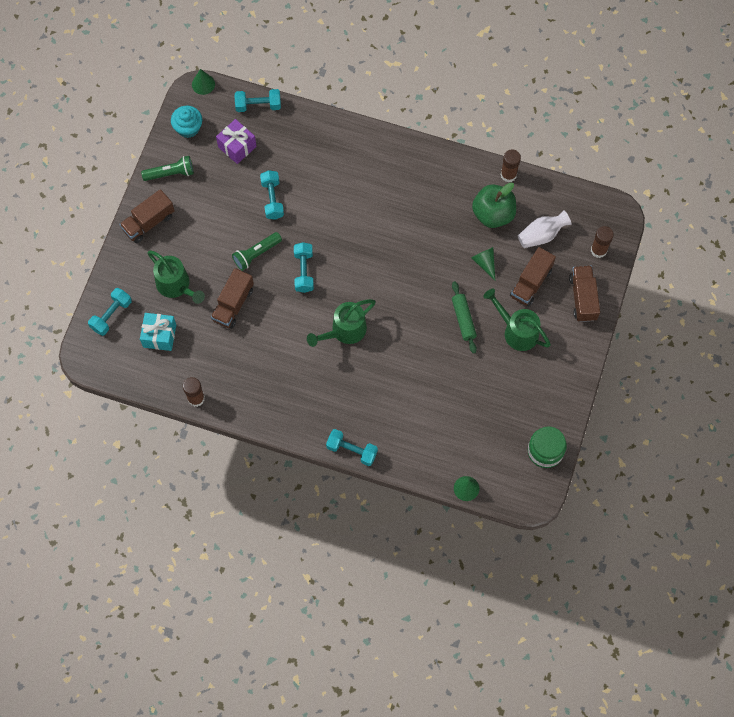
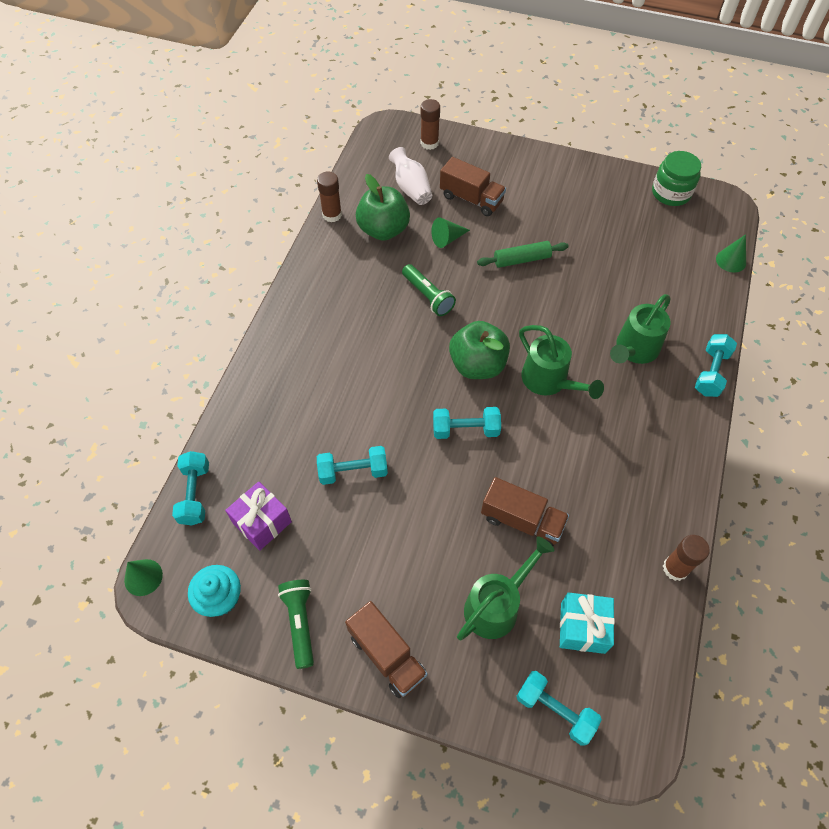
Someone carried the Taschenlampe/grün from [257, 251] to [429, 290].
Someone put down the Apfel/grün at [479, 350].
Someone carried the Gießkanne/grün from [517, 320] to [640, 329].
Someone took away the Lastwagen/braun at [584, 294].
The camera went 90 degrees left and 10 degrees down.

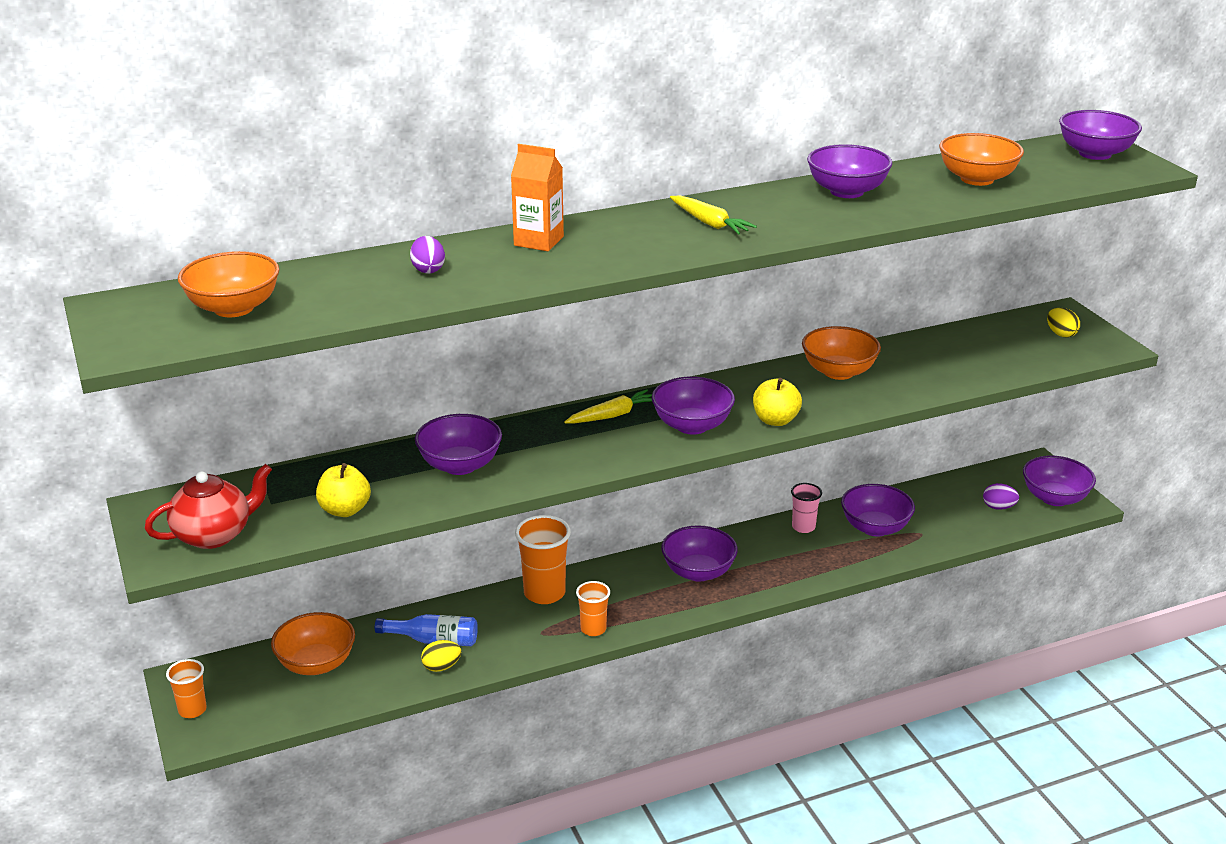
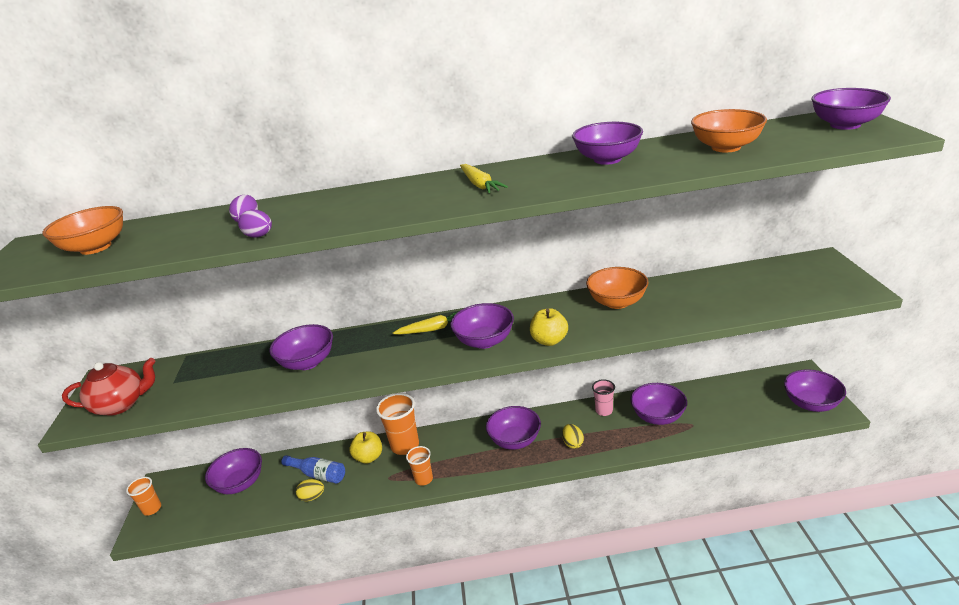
Someone repainted the Schüssel/orange at [313, 643], which became the Schüssel/lila at [233, 471].
Someone carried the Ei/lila from [1001, 496] to [255, 223].
Someone carried the Apfel/gelb from [343, 490] to [366, 447].
Someone carried the Ei/gelb from [1063, 322] to [573, 436].
Someone took away the Getränkekarton/orange at [537, 197].
The camera went 20 degrees right and 0 degrees up.

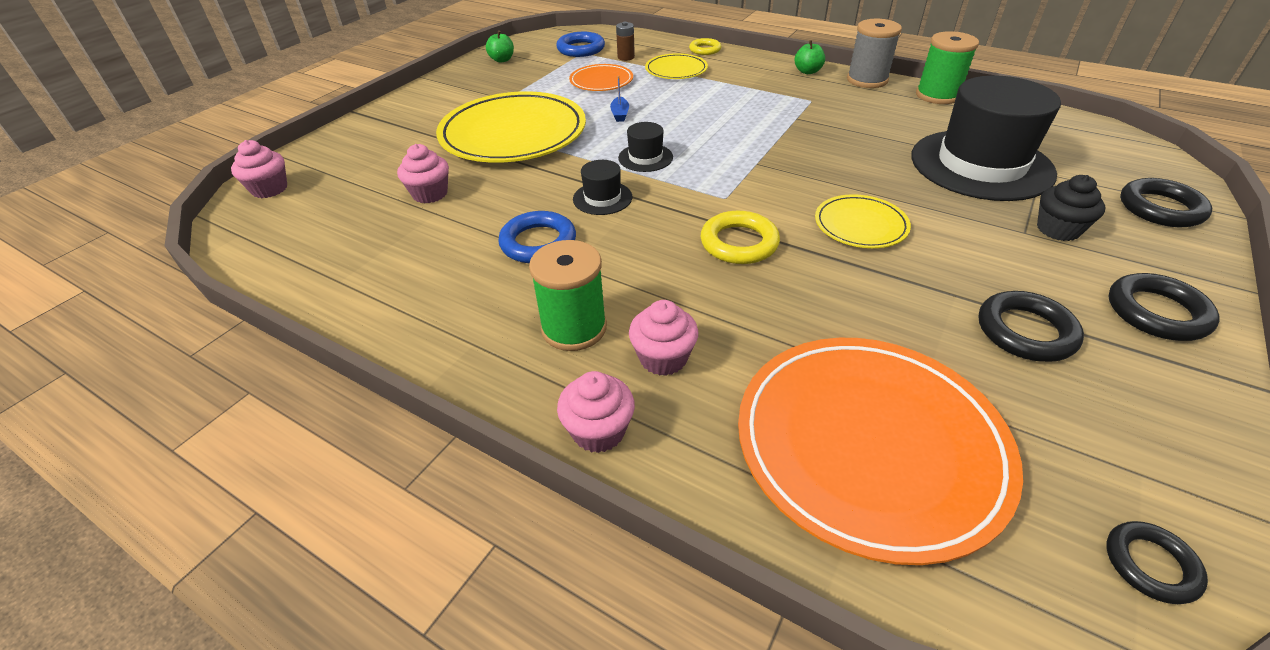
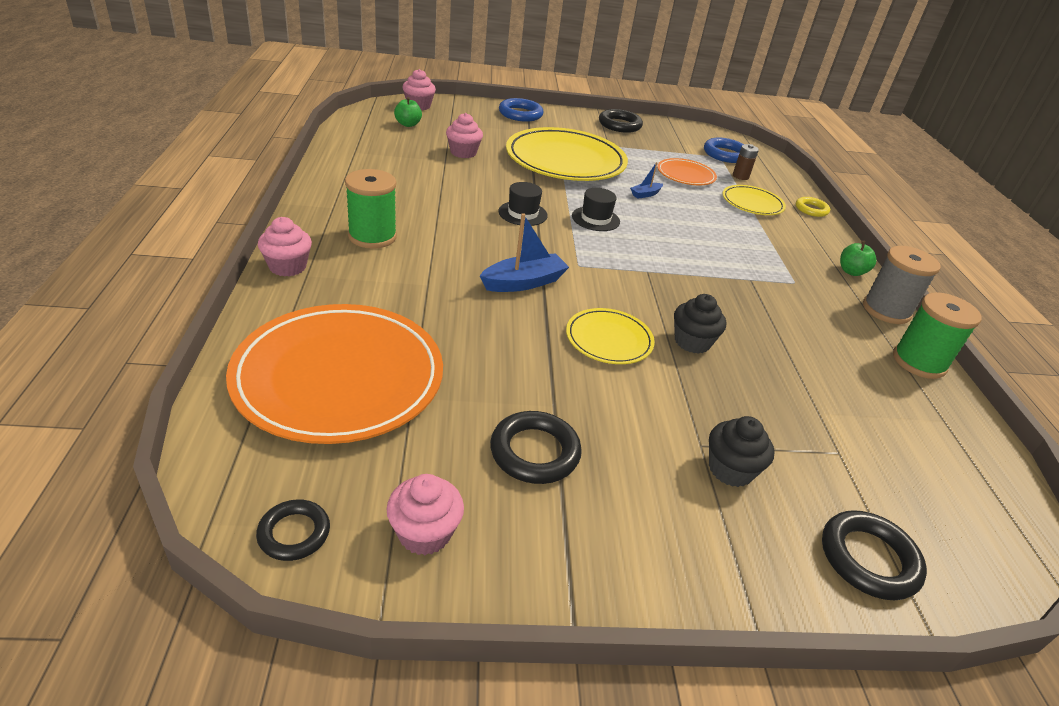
Someone carried the Muffin/rosa from [663, 338] to [425, 514].
Someone carried the Apfel/grün from [500, 46] to [408, 112].
Someone swapped the Ring/gelb at [740, 237] for the Boot/blau at [524, 252].
Someone carried the Ring/blau from [537, 237] to [521, 110].
Someone carried the Ring/schwarz from [1164, 307] to [621, 121].
Someone put down the Muffin/schwarz at [700, 324].
Someone took away the Hut/schwarz at [986, 138].
The camera went 50 degrees right and 5 degrees down.

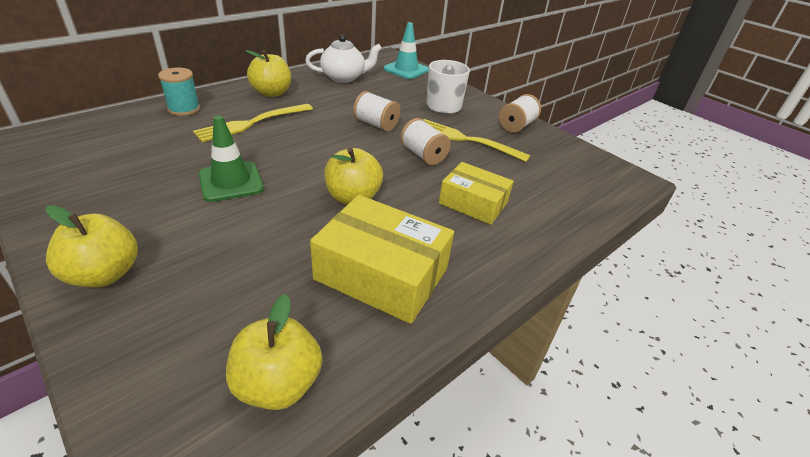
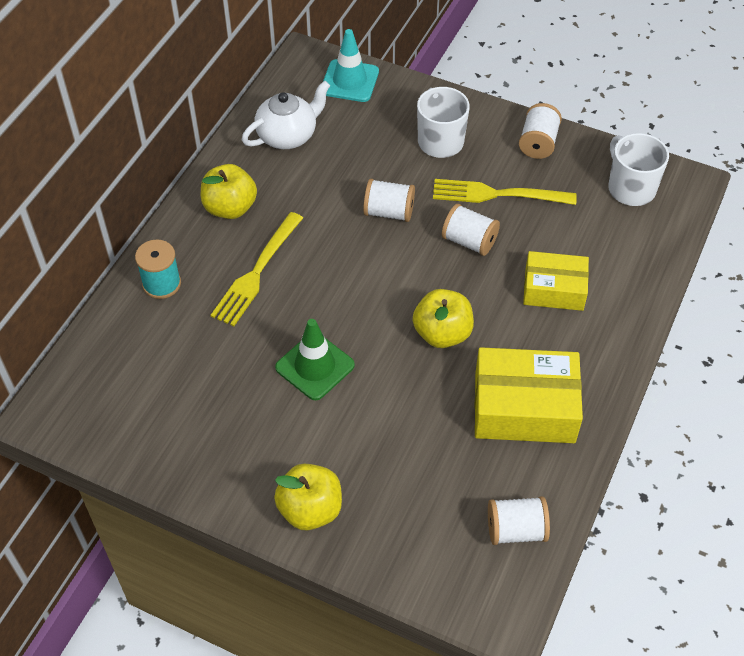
Someone swapped the Apfel/gelb at [274, 352] for the Garnrolle/weiß at [519, 520].
Someone put down the Tasse/weiß at [638, 169].
The camera went 20 degrees left and 15 degrees up.

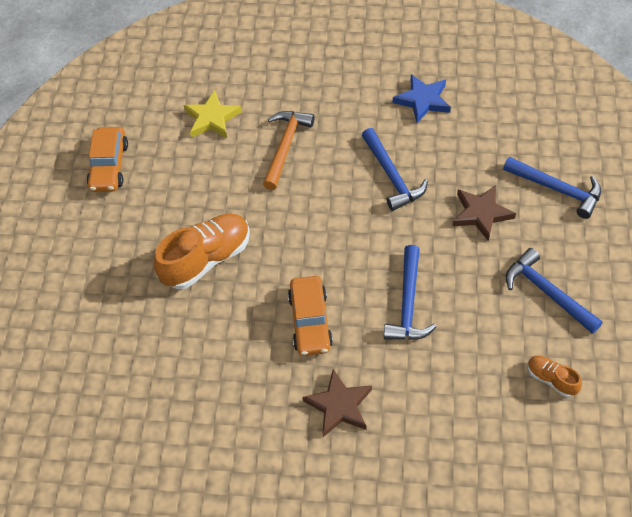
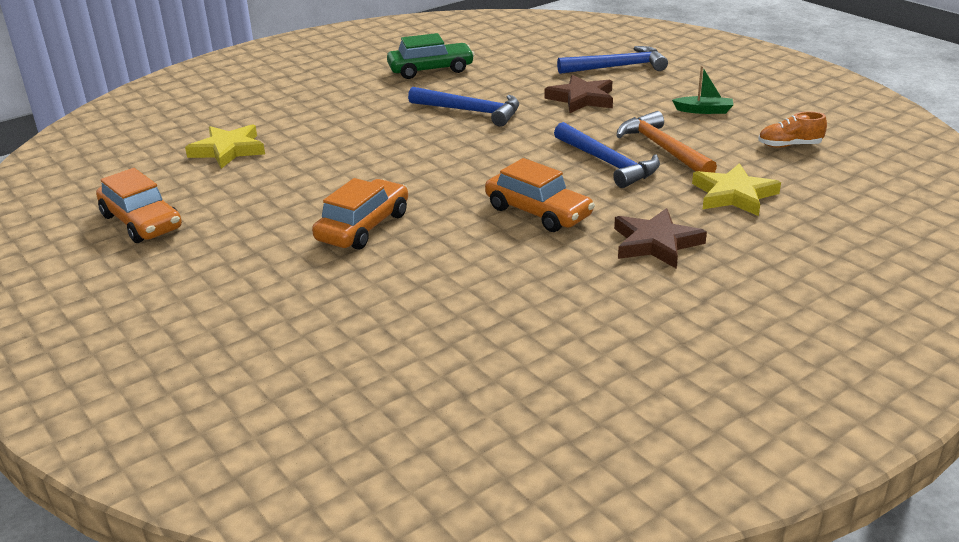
Someone swapped the Schuh/orange at [202, 251] for the Auto/orange at [360, 214].
Someone swapped the Stern/blau at [422, 98] for the Auto/grün at [431, 56].
Someone carried the Hammer/orange from [289, 150] to [667, 142].
Someone swapped the Hammer/blau at [554, 291] for the Boot/grün at [702, 90].
Someone put down the Stern/gelb at [736, 189].
The camera went 45 degrees left and 25 degrees down.

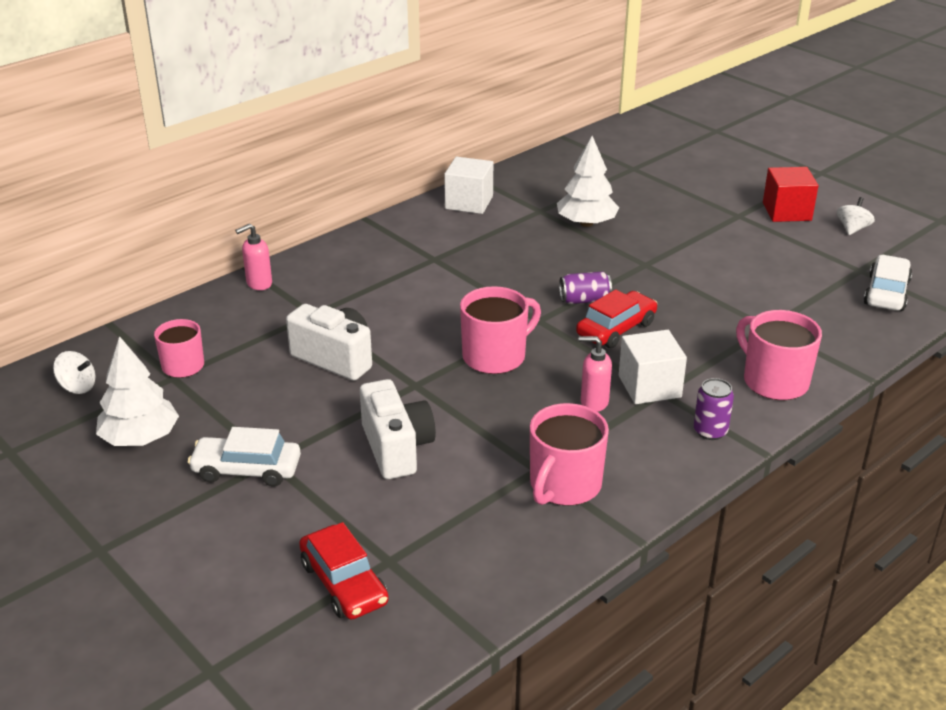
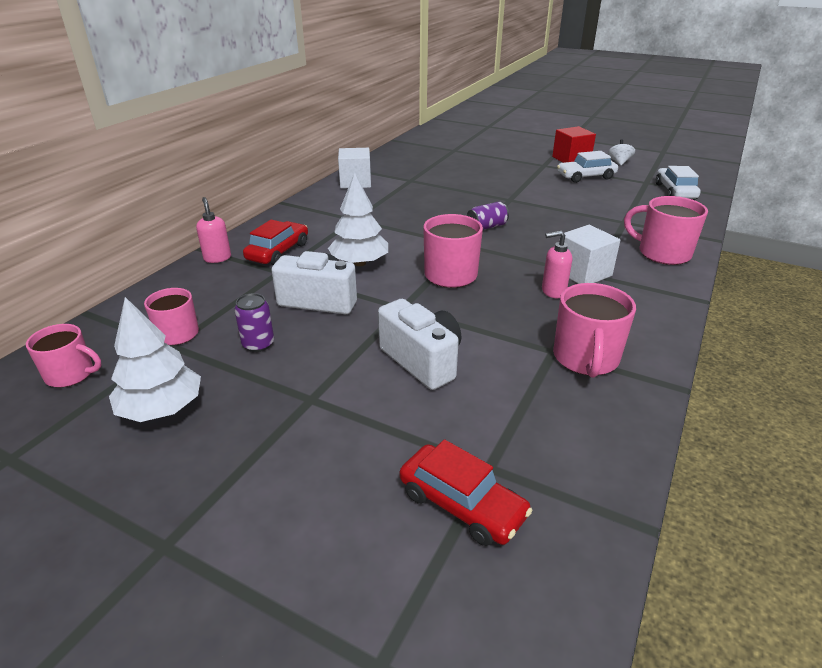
Someone swapped the Kreisel/weiß at [74, 372] for the Tasse/rosa at [63, 356].
Someone rotated the Seifenspender/rosa at [253, 257] by 120 degrees clockwise.
Someone carried the Dose/lila from [714, 409] to [254, 322].
Someone carried the Auto/rot from [616, 318] to [275, 242].
Someone carried the Baum/weiß from [588, 181] to [358, 219].
Someone carried the Auto/weiß from [244, 457] to [587, 167].
The camera went 20 degrees left and 0 degrees up.

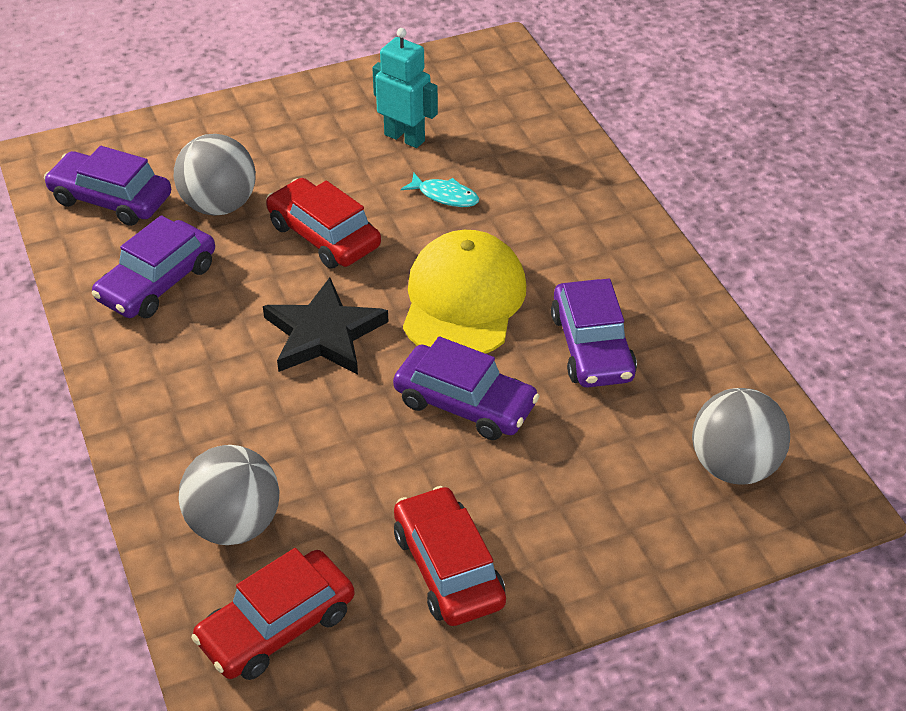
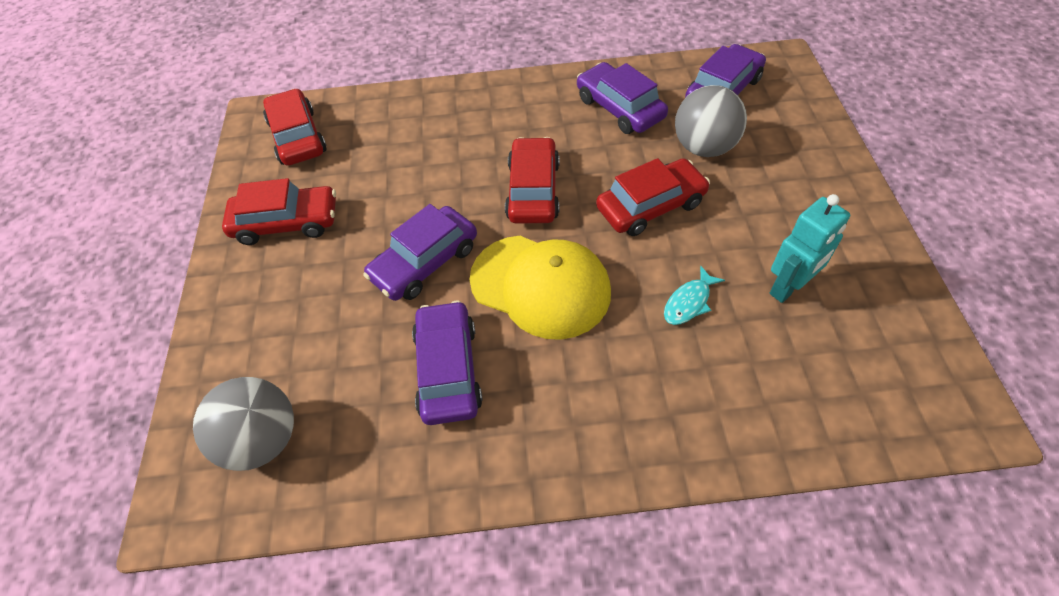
Someone rotated the Auto/lila at [594, 333] by 75 degrees clockwise.
Someone swapped the Stern/schwarz at [325, 326] for the Auto/rot at [532, 180].
Someone took away the Ball/grau at [228, 495].
The camera went 110 degrees right and 10 degrees up.

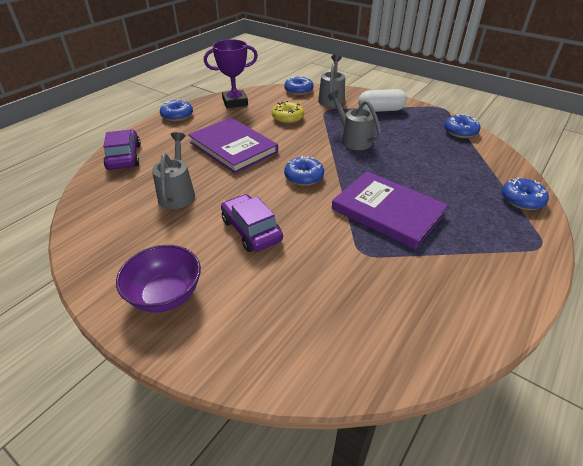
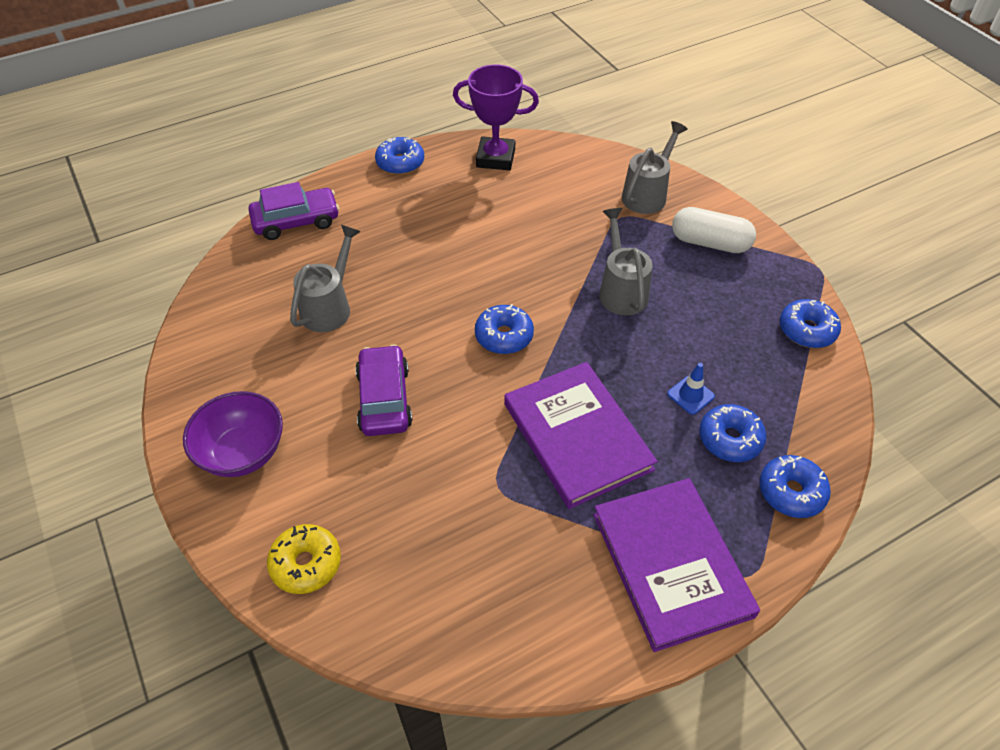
Someone rotated the Auto/lila at [122, 149] by 60 degrees clockwise.
Someone carried the Donut/gelb from [288, 112] to [304, 559].
Someone carried the Buch/lila from [233, 145] to [676, 565].
Someone put down the Leitkegel/blau at [691, 389].
Someone carried the Donut/blau from [298, 85] to [732, 433].
The camera went 25 degrees right and 10 degrees up.

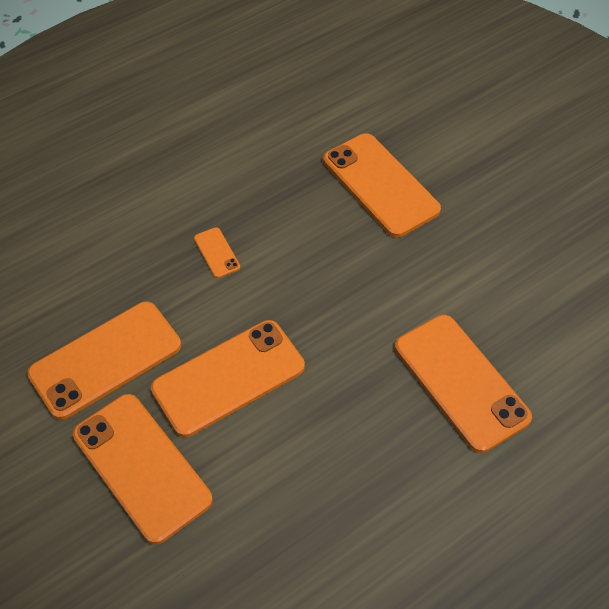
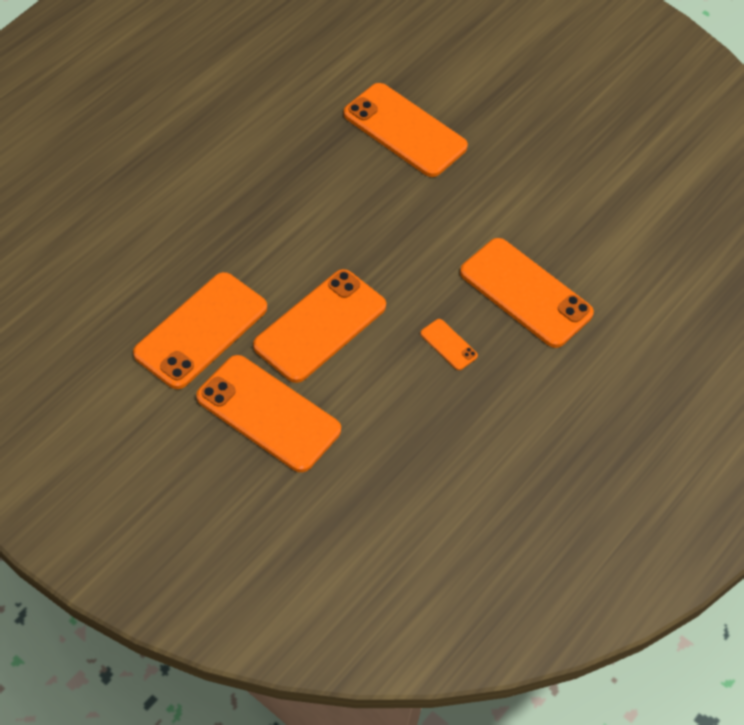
Someone carried the Handy/orange from [217, 252] to [449, 344].
The camera went 20 degrees left and 0 degrees up.

